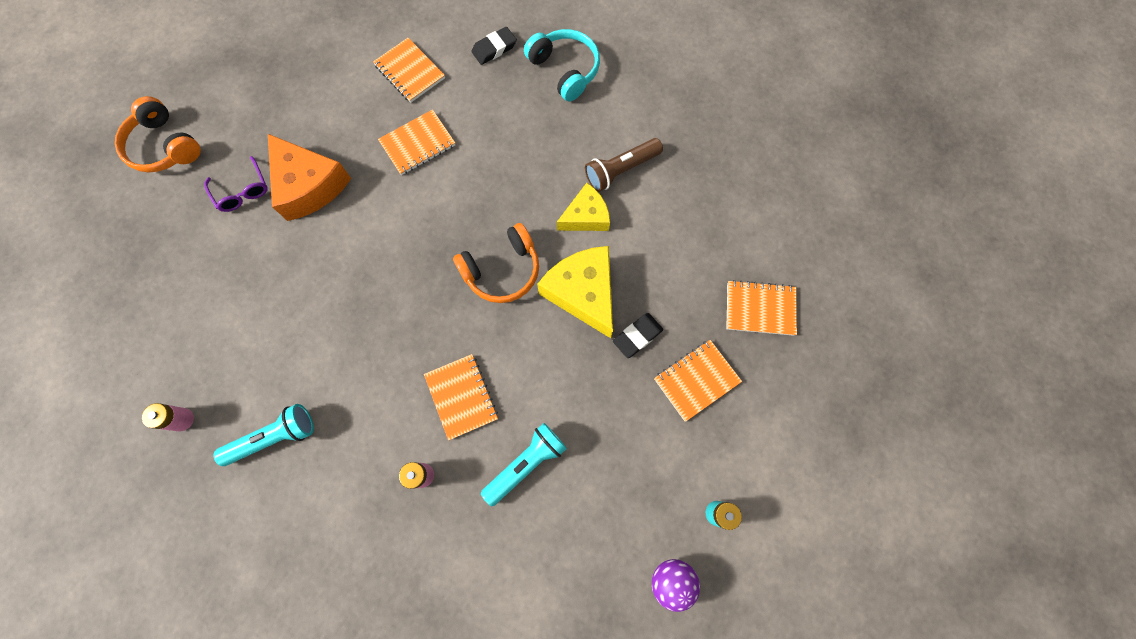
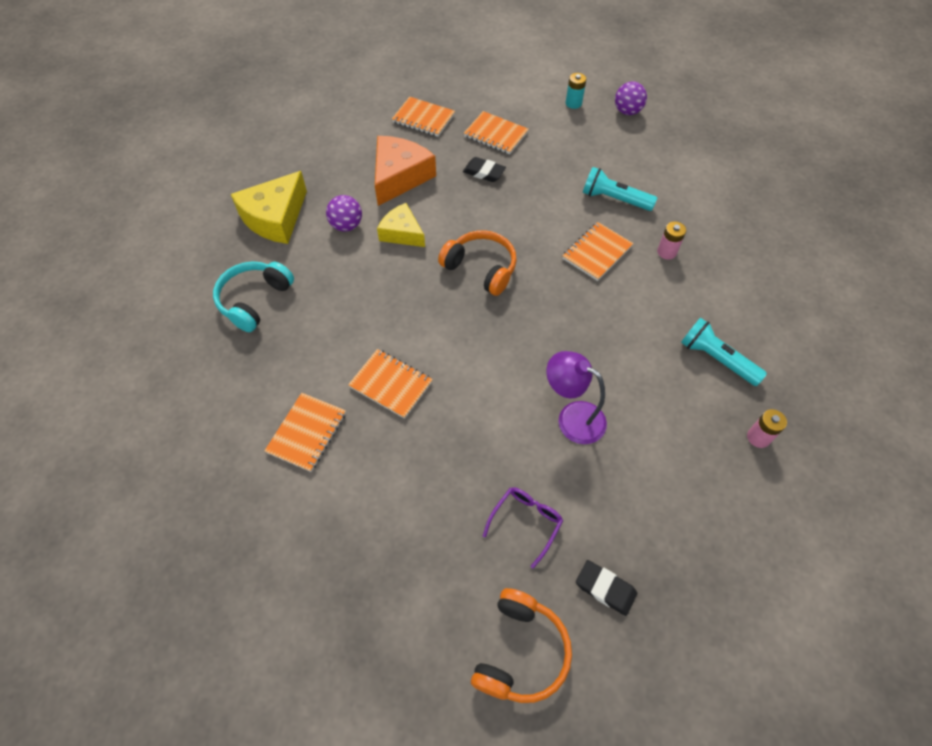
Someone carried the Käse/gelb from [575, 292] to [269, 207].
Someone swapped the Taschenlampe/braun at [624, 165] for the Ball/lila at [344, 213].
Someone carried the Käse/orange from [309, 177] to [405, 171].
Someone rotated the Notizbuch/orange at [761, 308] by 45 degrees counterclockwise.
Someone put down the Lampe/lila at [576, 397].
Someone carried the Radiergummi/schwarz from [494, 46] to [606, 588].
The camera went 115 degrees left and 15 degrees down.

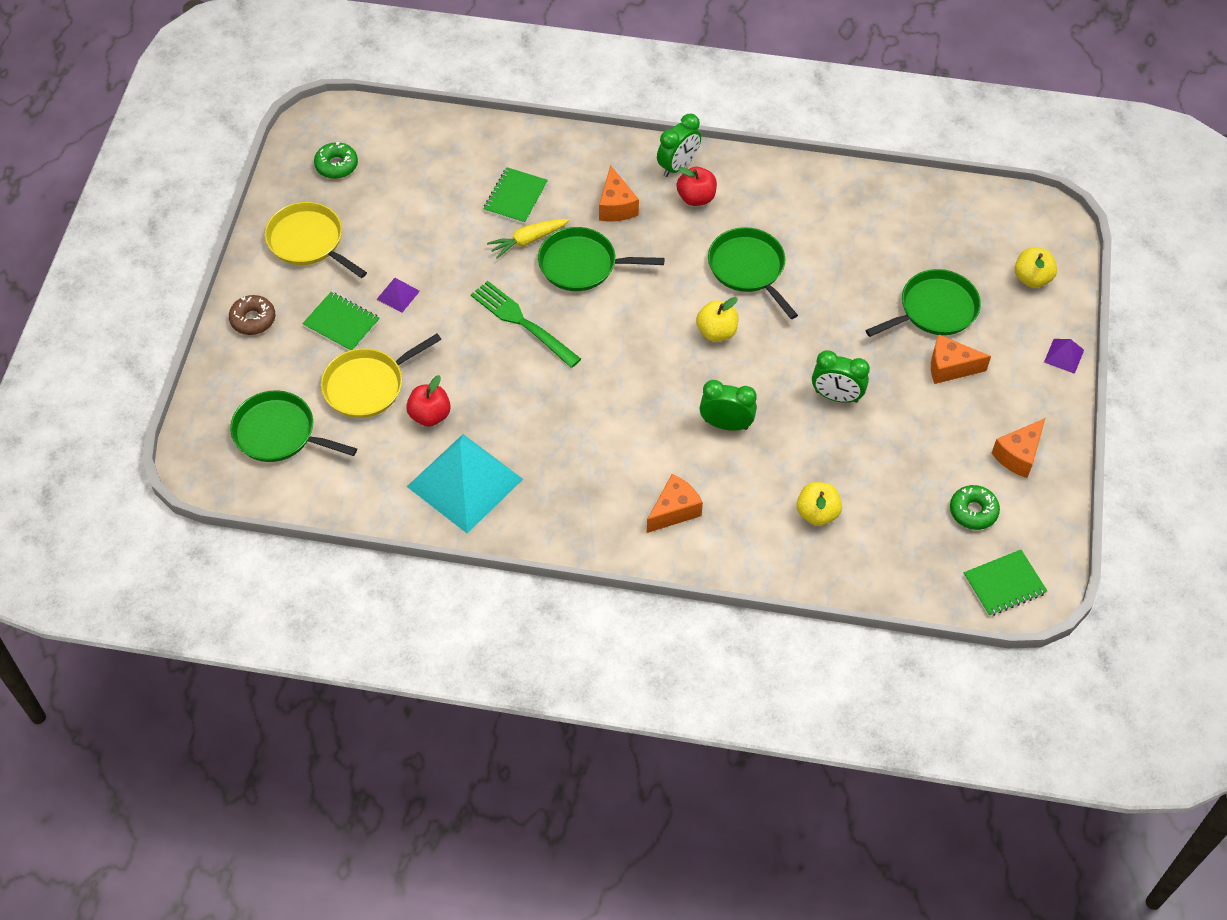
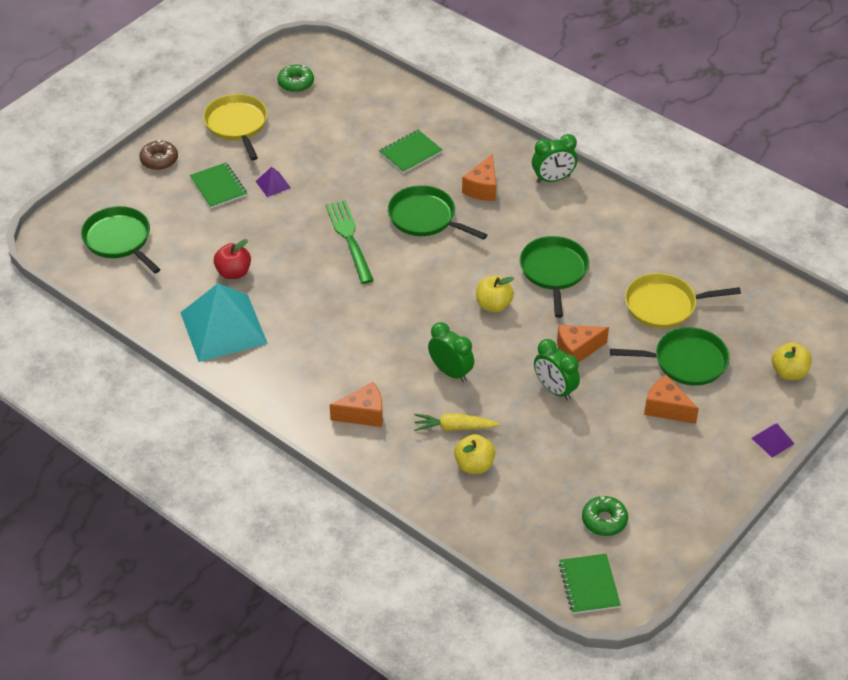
Someone carried the Karotte/gelb from [528, 239] to [456, 422].
Someone carried the Käse/orange from [1018, 448] to [583, 344].
Someone rotated the Notizbuch/grün at [1005, 583] by 75 degrees clockwise.
Someone carried the Pfanne/gelb from [381, 376] to [683, 300].
Someone took away the Apfel/rot at [697, 186].
The camera went 30 degrees right and 10 degrees down.

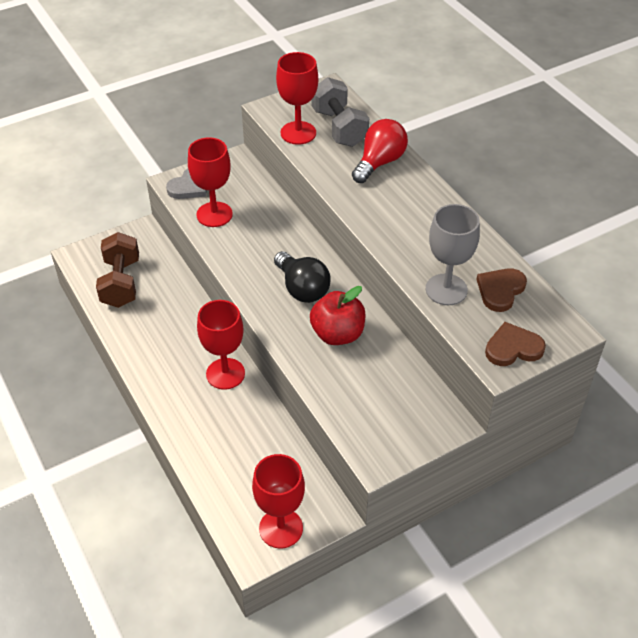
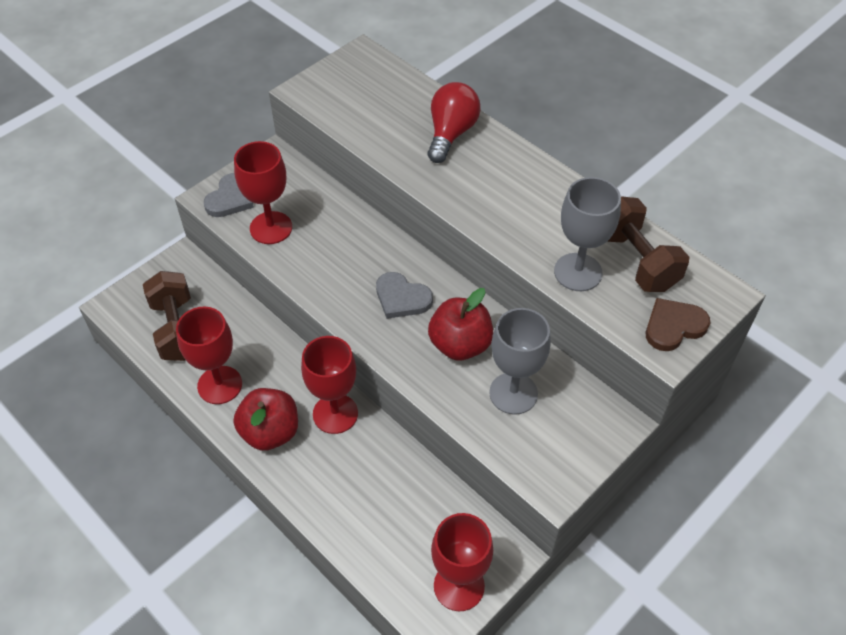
Someone carried the Kelch/rot from [297, 98] to [209, 355].
Someone put down the Apfel/rot at [265, 419].
Someone swapped the Glühbirne/schwarz at [302, 277] for the Herz/grau at [404, 295].
Someone put down the Kelch/grau at [520, 361].
Someone swapped the Herz/braun at [501, 290] for the Hantel/braun at [648, 244].
Someone took away the Hantel/grau at [340, 112].
The camera went 15 degrees left and 5 degrees up.

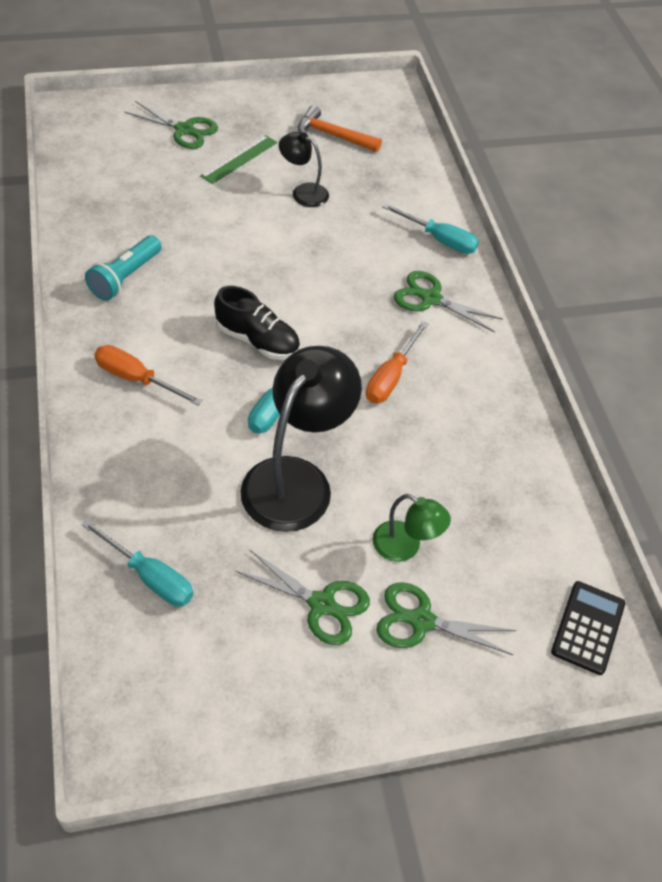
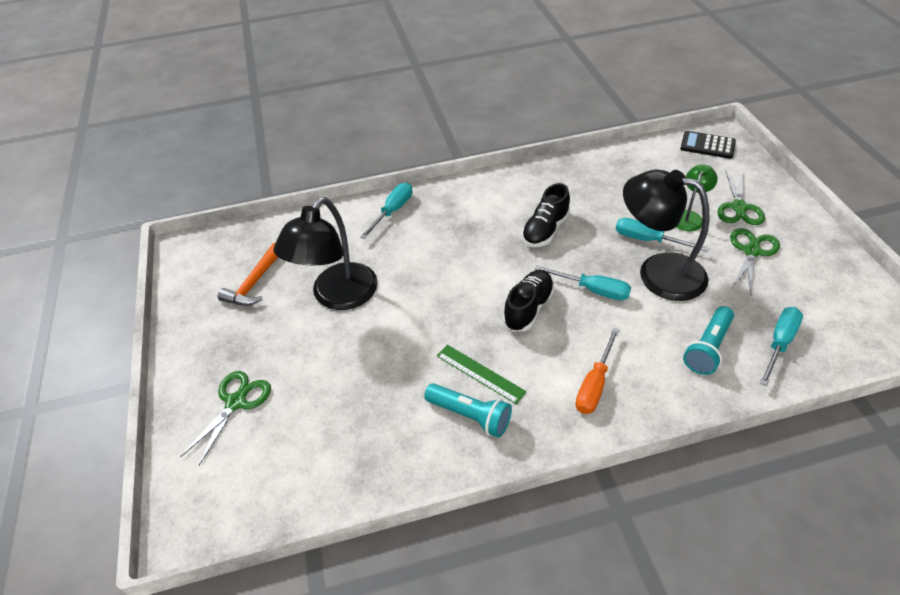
Someone scaled the Lampe/schwarz at [304, 169] by 1.94.
Someone carried the Lineal/grün from [238, 159] to [482, 374].
Someone swapped the Schraubenzieher/orange at [397, 362] for the Schuh/schwarz at [546, 215].
Someone put down the Schraubenzieher/türkis at [662, 235].
Someone put down the Taschenlampe/türkis at [708, 340].
Someone took away the Schere/grün at [448, 301].
The camera went 85 degrees left and 5 degrees down.

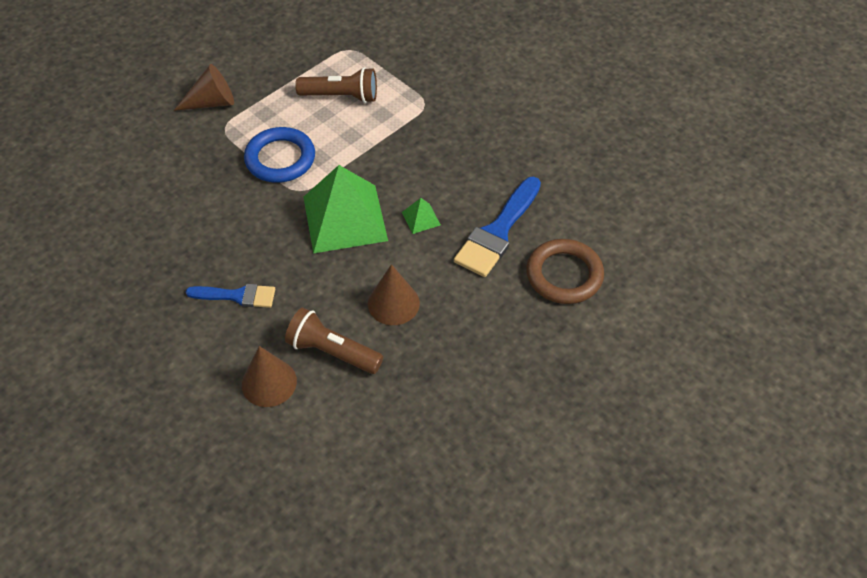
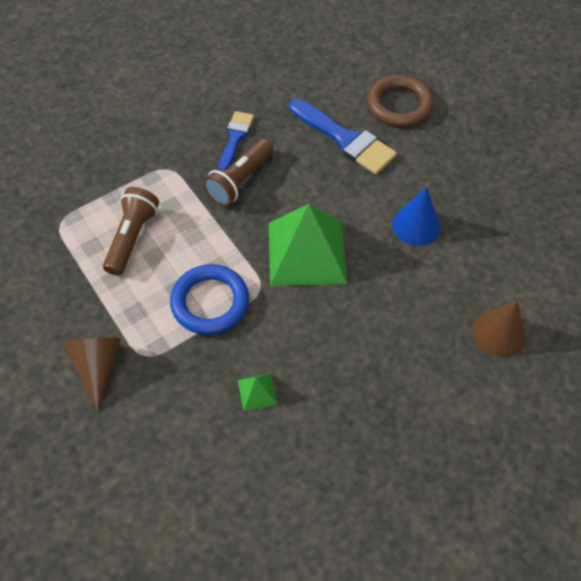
Someone carried the Taschenlampe/braun from [334, 341] to [238, 172].
Someone carried the Pinsel/blau from [230, 296] to [236, 140].
Someone carried the Pyramide/grün from [421, 216] to [258, 392].
Someone repainted the Kegel/braun at [394, 294], which became the Kegel/blau at [416, 216].
The camera went 80 degrees left and 5 degrees up.

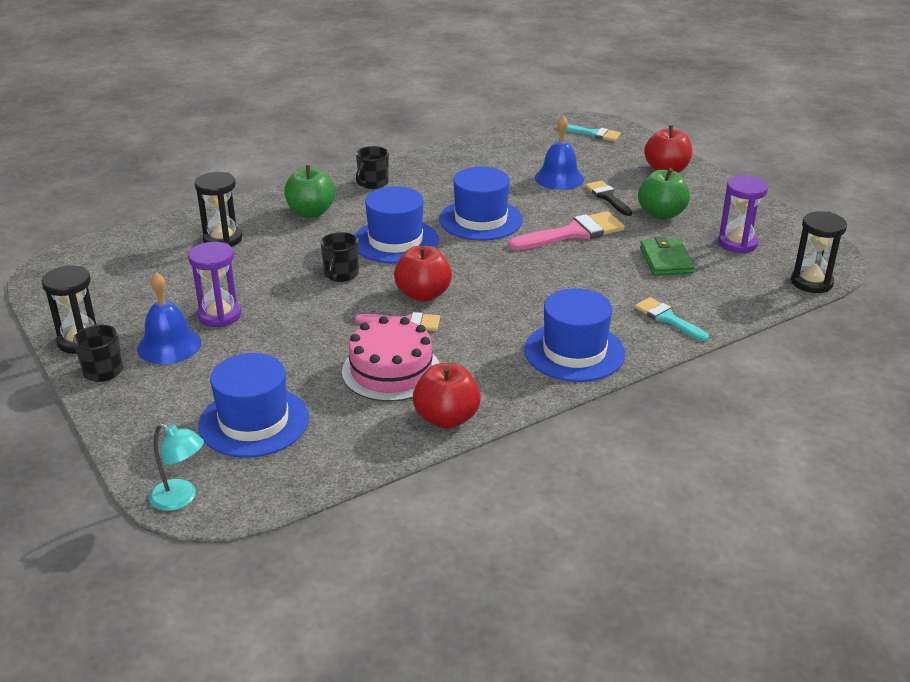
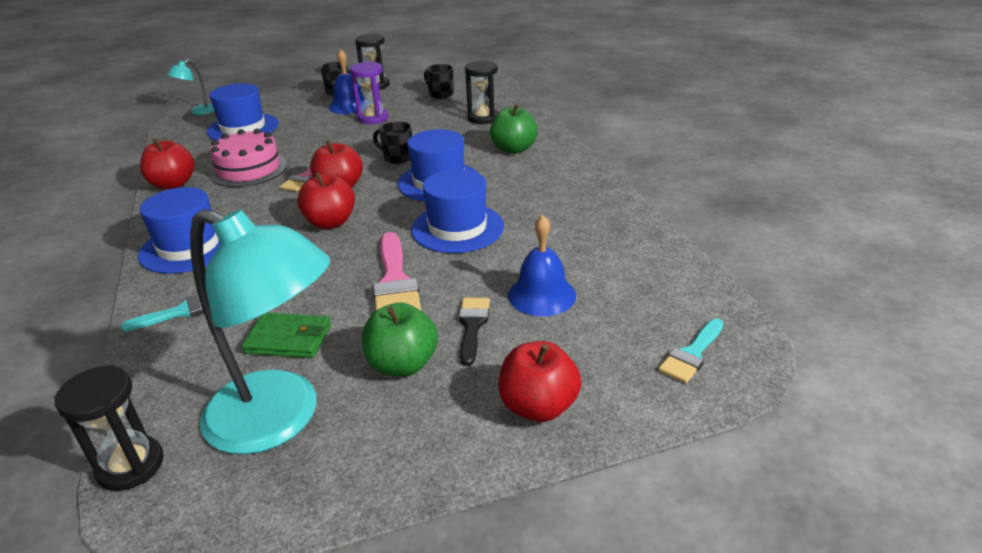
Someone swapped the Sanduhr/lila at [743, 214] for the Lampe/türkis at [260, 331].
Someone put down the Apfel/rot at [326, 200].
Someone carried the Tasse/schwarz from [372, 167] to [439, 81].
Someone rotated the Pinsel/schwarz at [608, 198] by 75 degrees counterclockwise.
The camera went 105 degrees right and 0 degrees up.

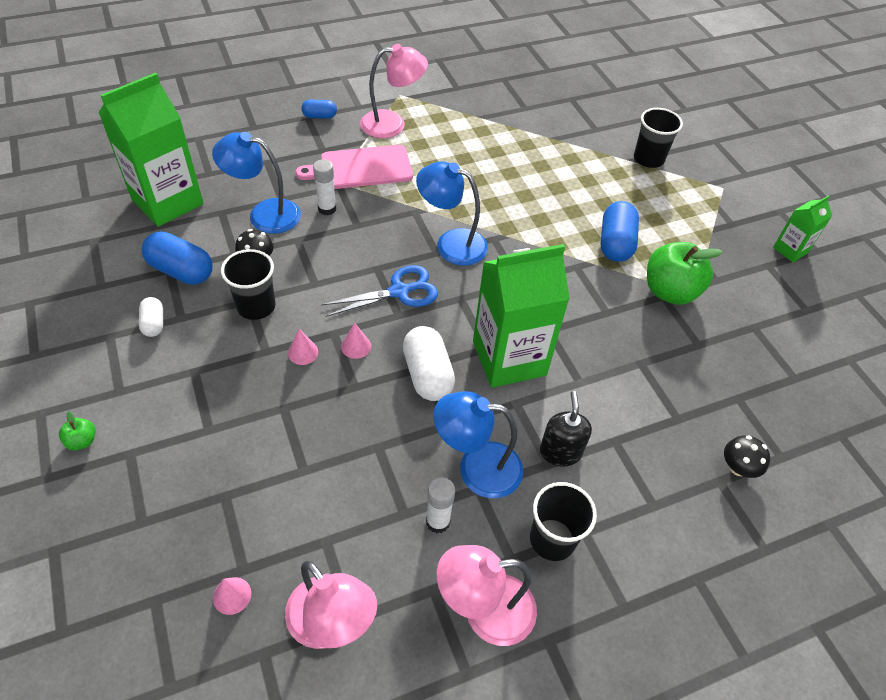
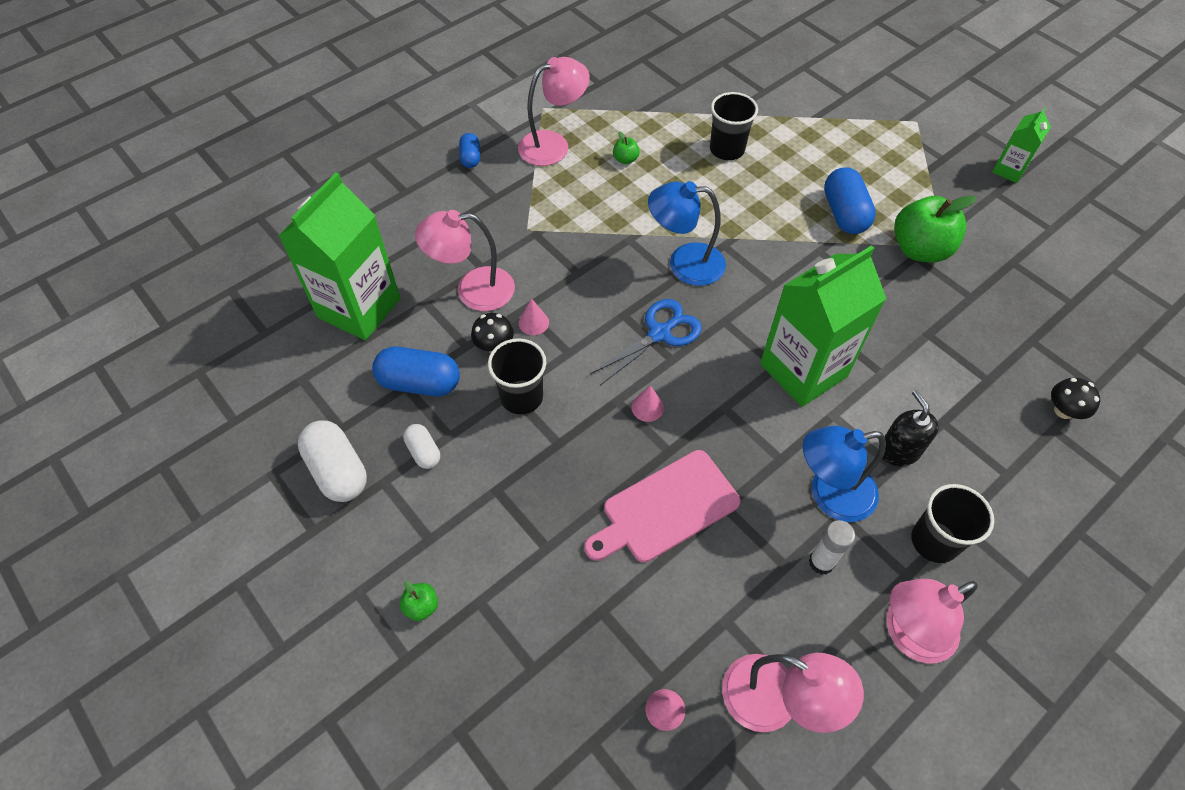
Someone carried the Kapsel/weiß from [429, 363] to [332, 461].
Someone repainted the Lampe/blau at [256, 183], which became the Lampe/rosa at [465, 260].
Someone rotated the Kapsel/blau at [319, 109] by 75 degrees counterclockwise.
Someone carried the Kegel/rosa from [303, 347] to [534, 316].
Someone carried the Schneidebrett/rosa from [354, 167] to [662, 506].
Someone put down the Apfel/grün at [626, 147].
Someone carried the Becher/schwarz from [658, 138] to [734, 126].
Someone took away the Klebestift/weiß at [324, 187].
The camera went 15 degrees left and 5 degrees up.

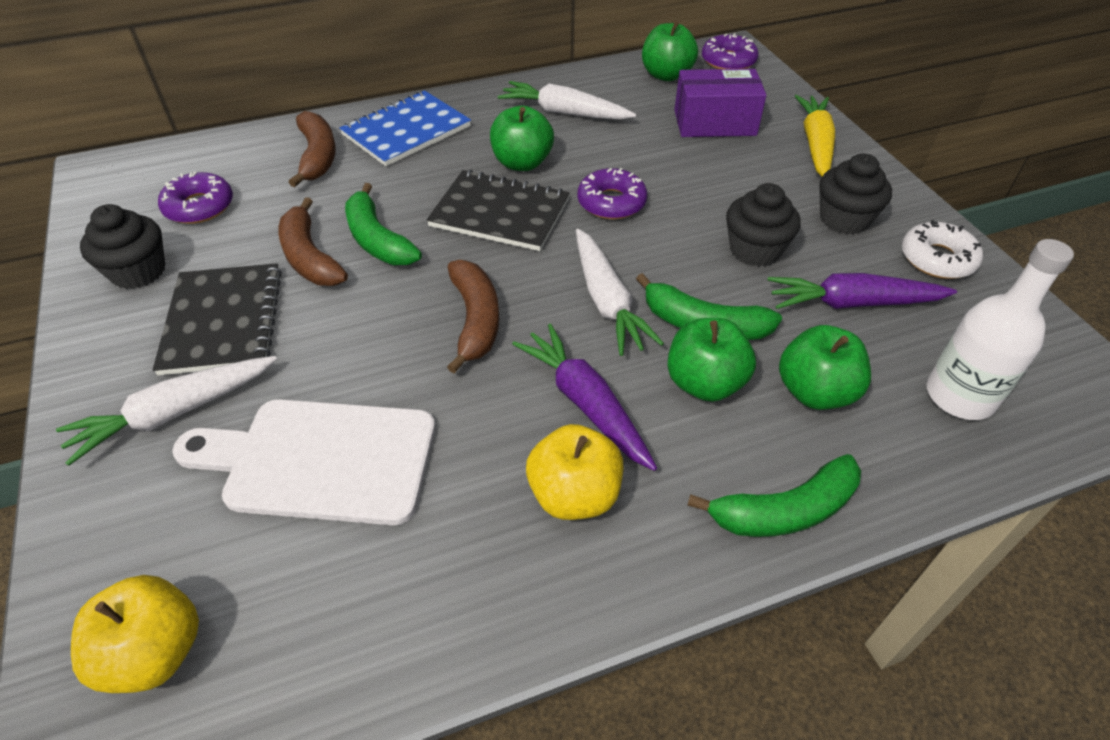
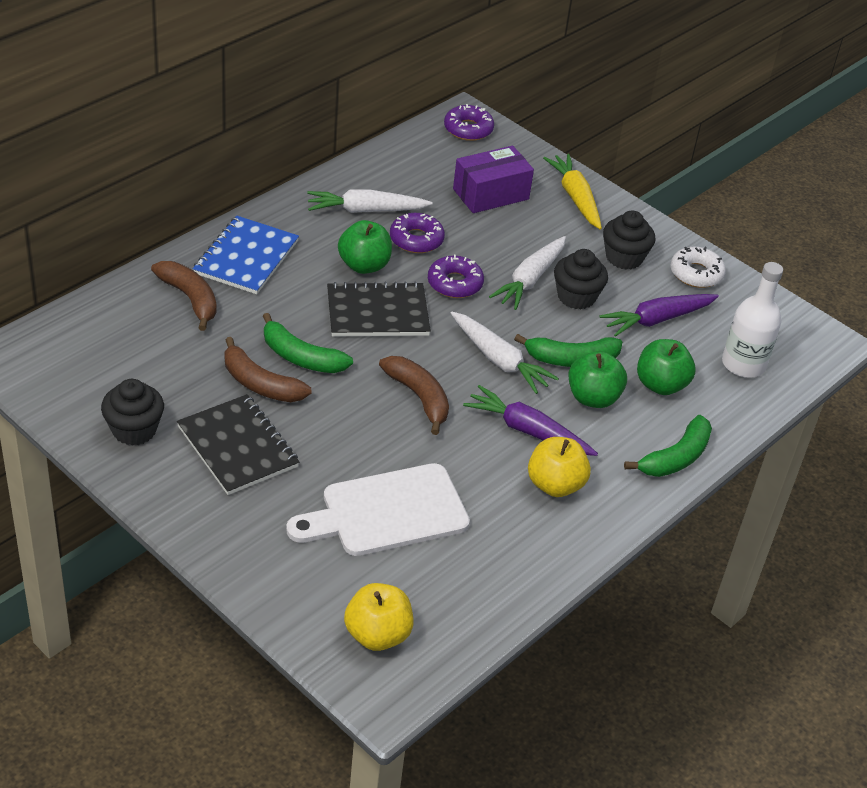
Someone carried the Donut/lila from [195, 198] to [417, 233].
Someone carried the Karotte/weiß from [166, 411] to [527, 273].
Someone took away the Apfel/grün at [670, 51].
The camera went 30 degrees left and 5 degrees down.

